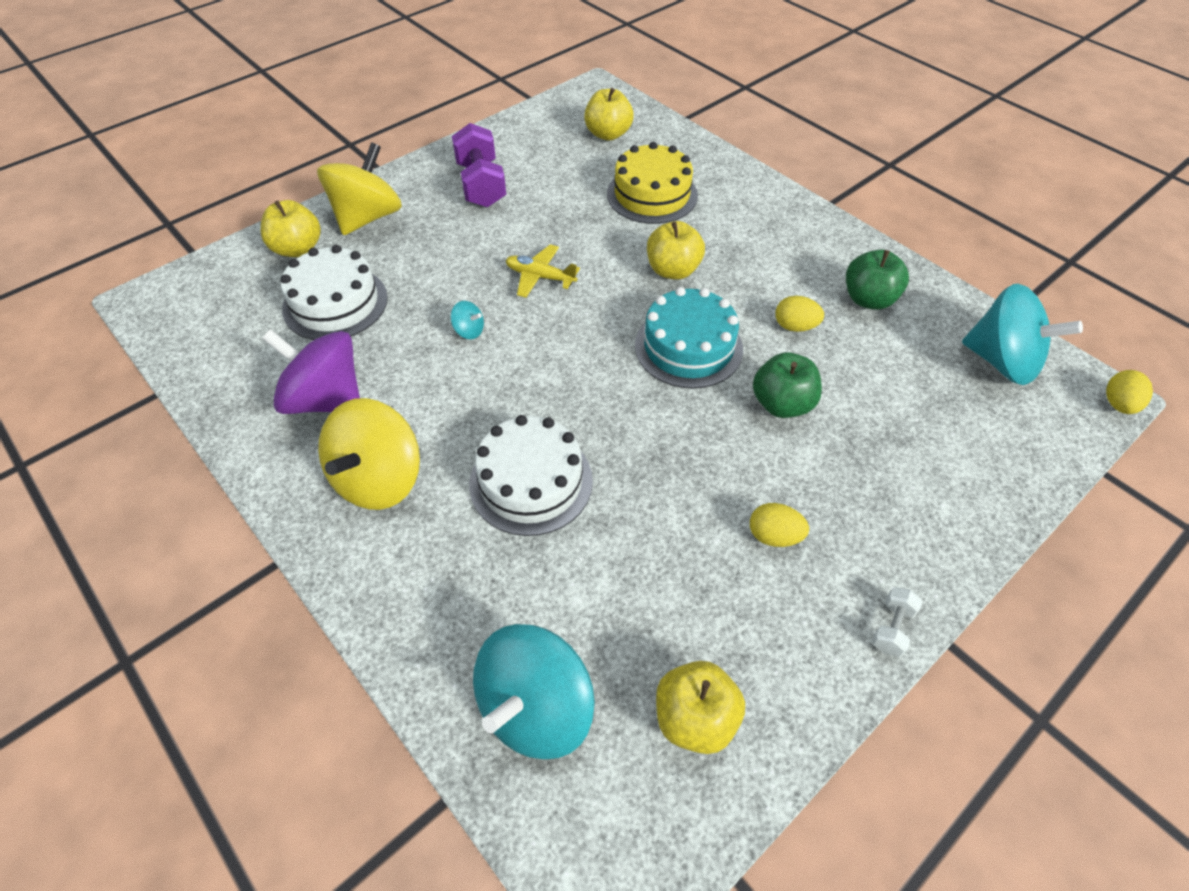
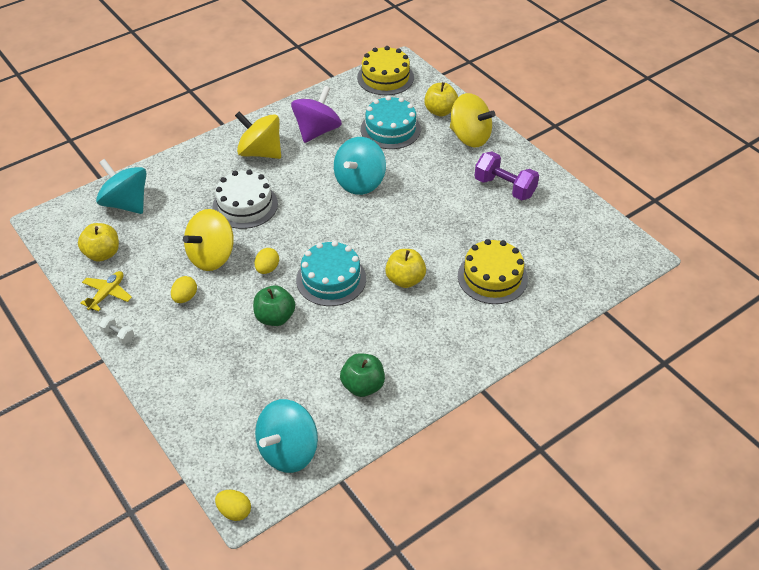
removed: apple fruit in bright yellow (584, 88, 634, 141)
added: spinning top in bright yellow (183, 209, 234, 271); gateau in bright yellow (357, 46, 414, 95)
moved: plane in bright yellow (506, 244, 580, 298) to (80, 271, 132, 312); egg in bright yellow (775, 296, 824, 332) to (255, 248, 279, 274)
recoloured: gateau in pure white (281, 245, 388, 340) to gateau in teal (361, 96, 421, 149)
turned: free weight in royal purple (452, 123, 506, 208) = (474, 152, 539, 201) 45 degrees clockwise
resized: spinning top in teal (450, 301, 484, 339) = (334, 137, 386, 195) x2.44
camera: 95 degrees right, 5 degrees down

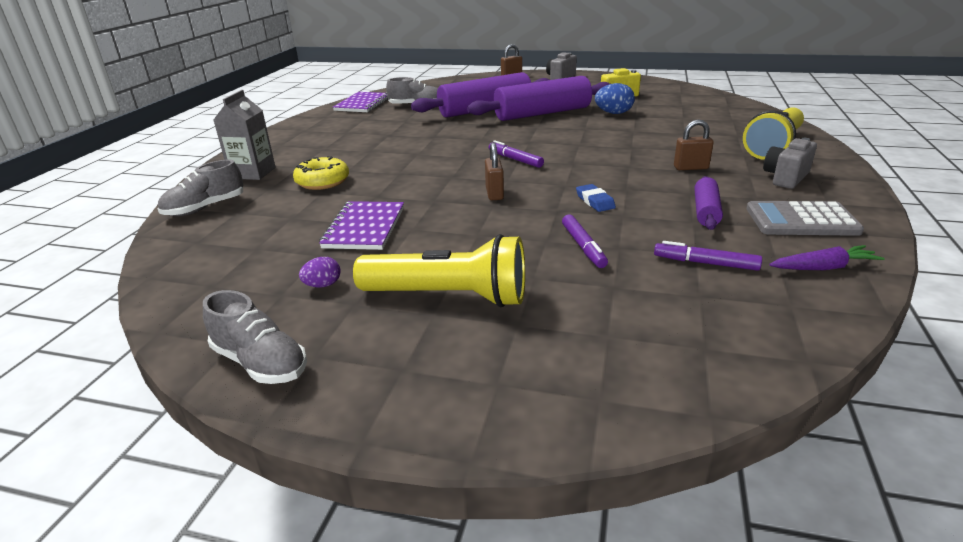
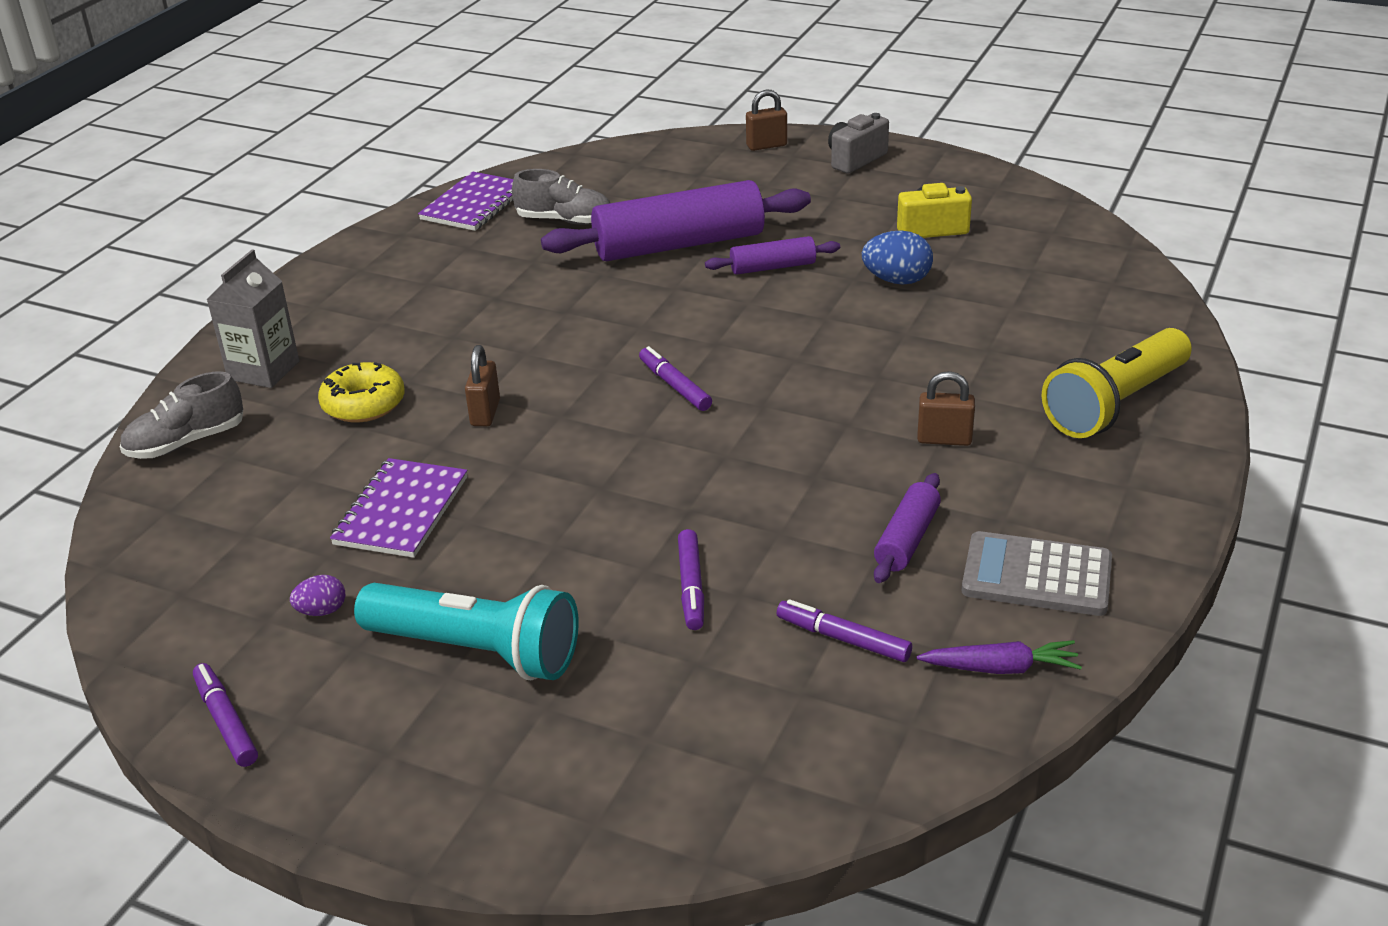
removed: eraser in blue (576, 184, 616, 212); compact camera in gray (763, 138, 817, 189)
moved: lock in brown (485, 143, 504, 200) to (465, 345, 500, 426)
replaced: sneaker in gray (203, 290, 307, 384) to marker pen in royal purple (193, 663, 258, 767)
recoloured: pocket torch in bright yellow (353, 234, 525, 307) to pocket torch in teal (354, 583, 579, 680)
resized: rolling pin in royal purple (467, 76, 610, 121) = (705, 236, 840, 275) x0.49
camera: 10 degrees right, 5 degrees up

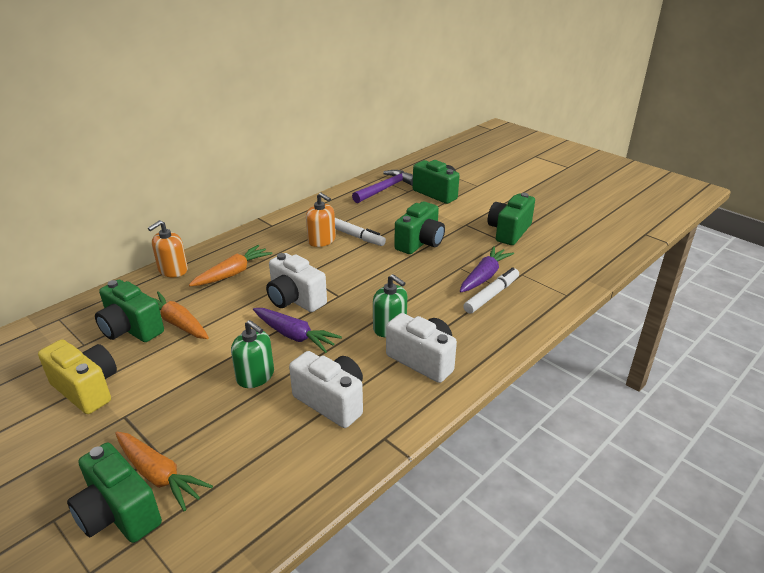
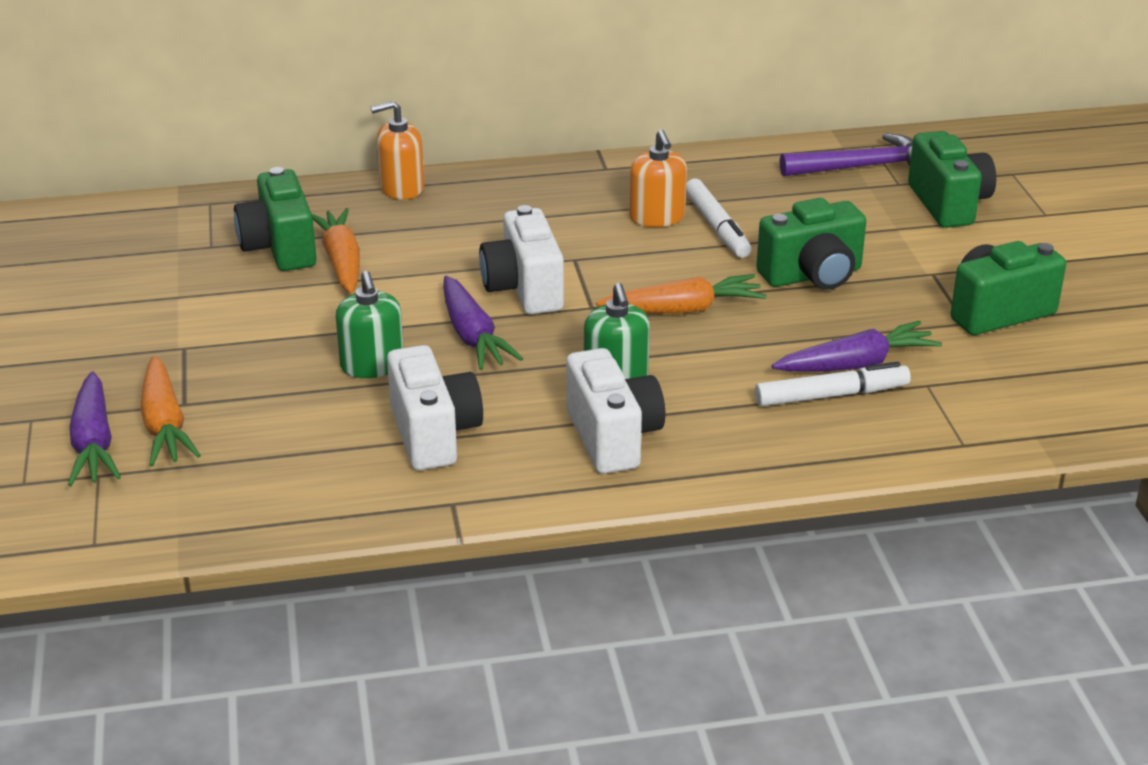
removed: compact camera in bright yellow (38, 339, 117, 414)
moved: toy carrot in bright orange (189, 245, 273, 286) to (596, 274, 766, 314)
replaced: compact camera in green (67, 443, 162, 543) to toy carrot in royal purple (68, 371, 121, 486)
camera: 35 degrees right, 0 degrees up

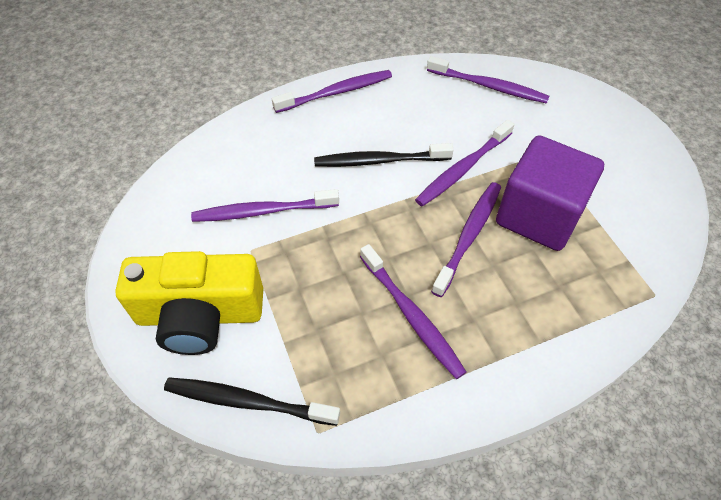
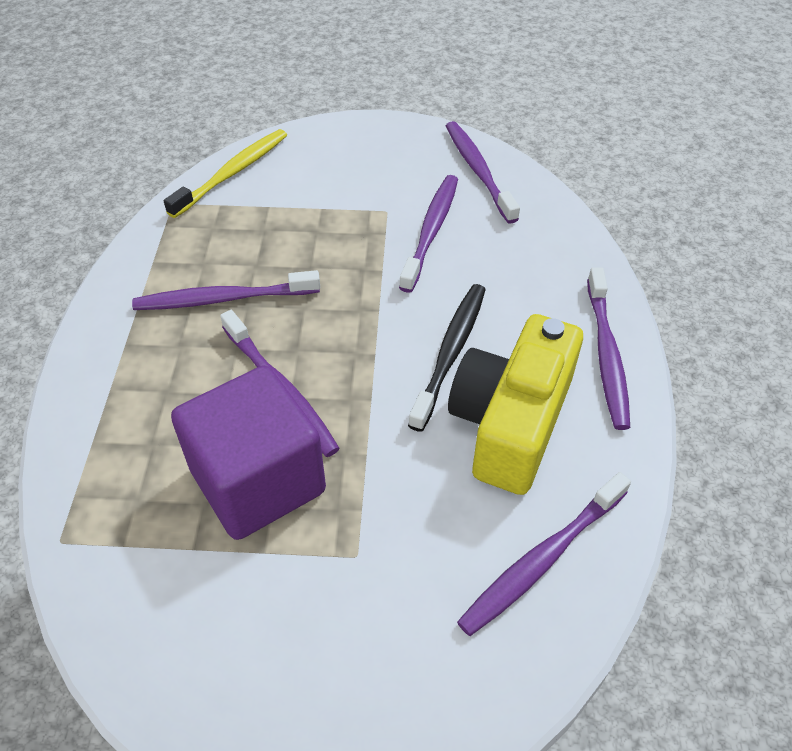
moved: compact camera in bright yellow (115, 251, 264, 355) to (448, 314, 583, 495); dental brush in royal purple (415, 120, 514, 207) to (446, 121, 520, 224)
recoloured: dental brush in jet-black (164, 377, 340, 426) to dental brush in bright yellow (164, 129, 287, 218)
camera: 115 degrees right, 5 degrees down

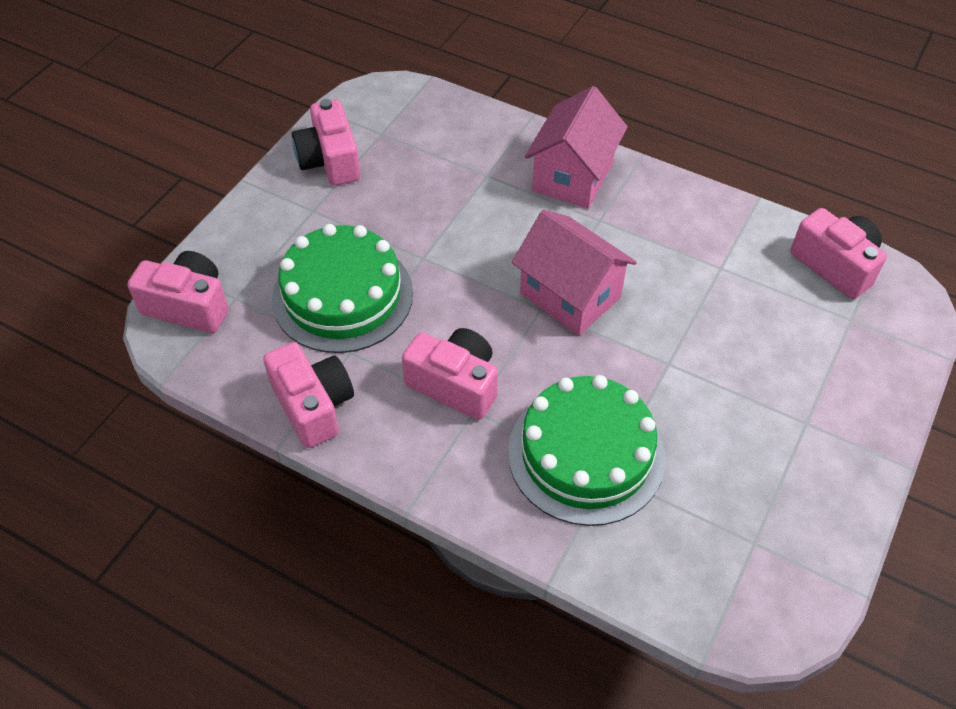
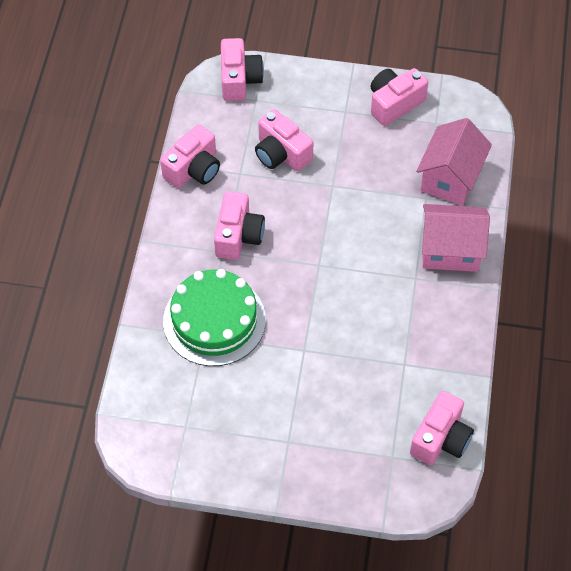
moved: toy house in rose-pink (512, 210, 637, 335) to (416, 118, 492, 206)
replaced: gateau in green (272, 224, 413, 353) to compact camera in rose-pink (255, 109, 313, 171)
camera: 70 degrees right, 5 degrees up

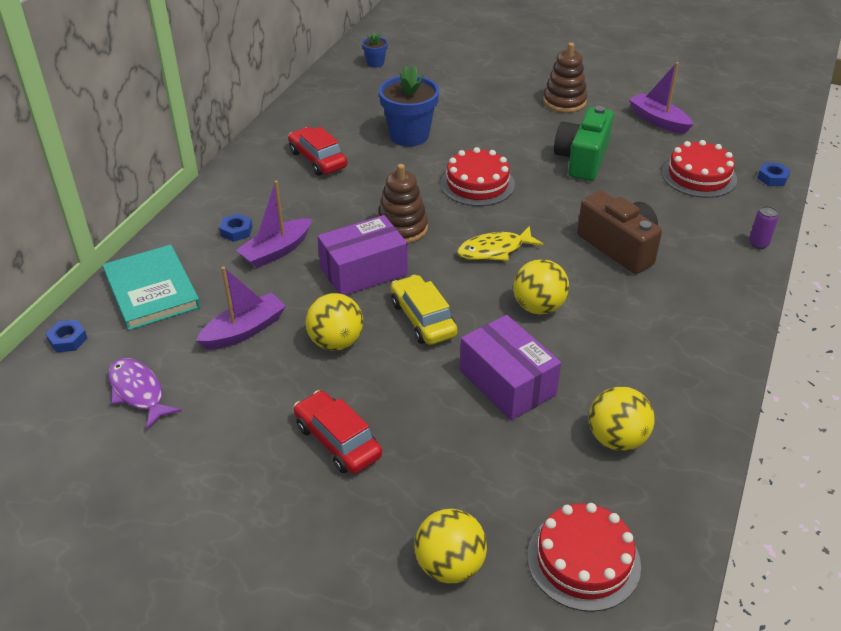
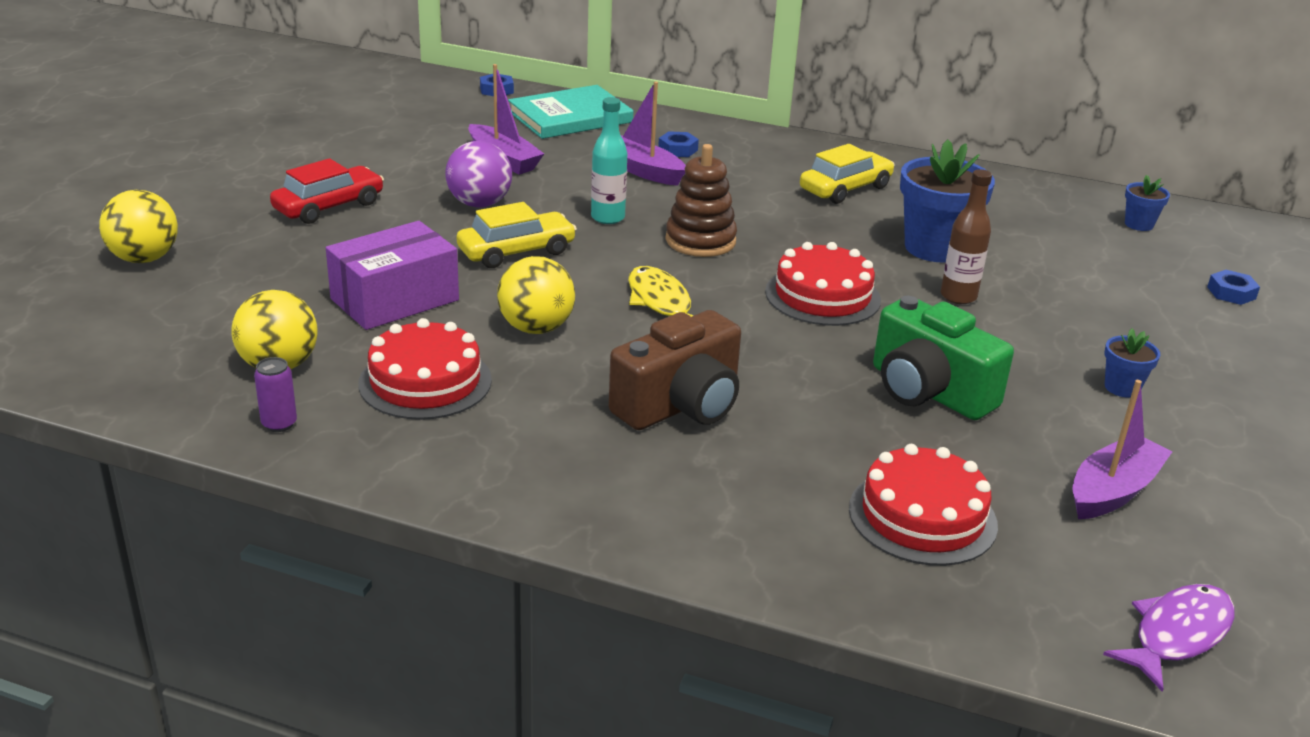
added: drink bottle in brown (941, 169, 992, 304)
moved: toy fish in royal purple (108, 358, 181, 429) to (1103, 584, 1235, 692); gateau in scarlet (527, 503, 641, 612) to (358, 318, 492, 420); can in royal purple (749, 206, 778, 249) to (254, 357, 297, 432); nut in blue (757, 163, 791, 186) to (1207, 270, 1260, 305)
replaced: box in royal purple (317, 215, 408, 295) to drink bottle in teal (591, 97, 627, 224); ring stacker in brown (543, 43, 587, 113) to potted plant in blue (1104, 328, 1160, 398)
recoloured: car in scarlet (288, 127, 347, 176) to car in bright yellow (800, 144, 895, 204); sphere in bright yellow (305, 293, 363, 351) to sphere in royal purple (445, 141, 512, 208)
turned: compact camera in green (554, 106, 614, 181) = (873, 296, 1014, 420) 150 degrees counterclockwise
camera: 85 degrees right, 10 degrees down

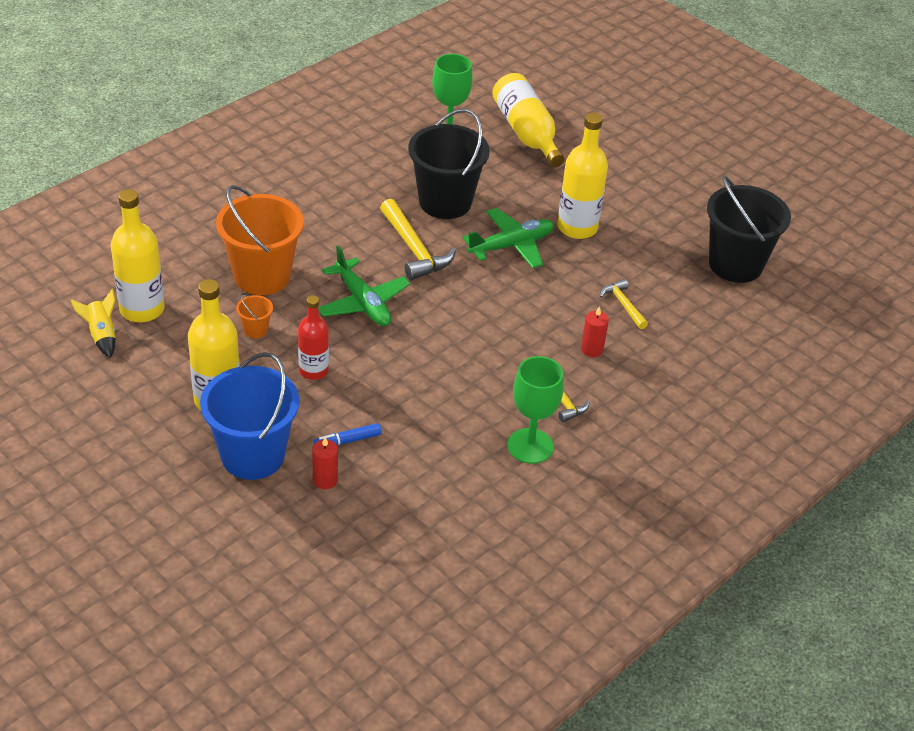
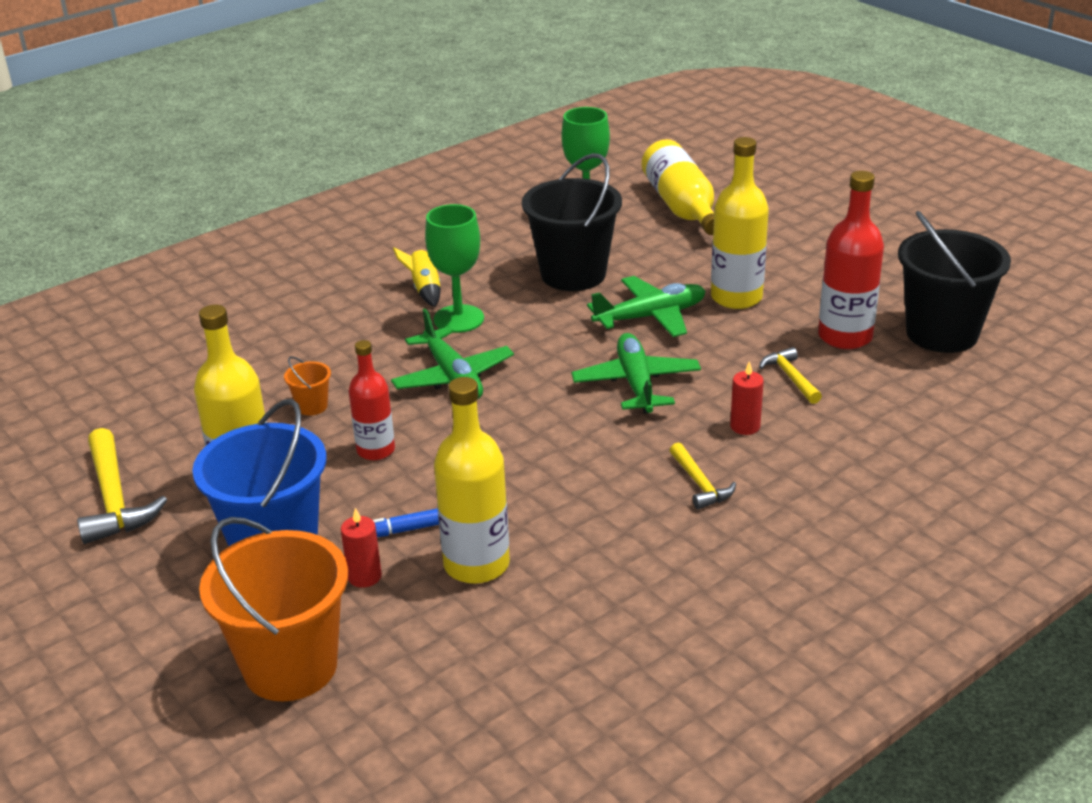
added: plane in green (572, 333, 701, 414); drink bottle in scarlet (818, 171, 884, 349)
moved: toy rocket in bright yellow (71, 289, 115, 358) to (393, 247, 441, 307); drink bottle in bright yellow (111, 189, 165, 322) to (434, 377, 510, 584); sand bucket in bright orange (216, 185, 304, 295) to (199, 517, 348, 701); hammer in bright yellow (380, 199, 456, 280) to (77, 428, 167, 544); wine glass in green (507, 356, 564, 464) to (425, 204, 484, 333)
camera: 10 degrees right, 10 degrees down

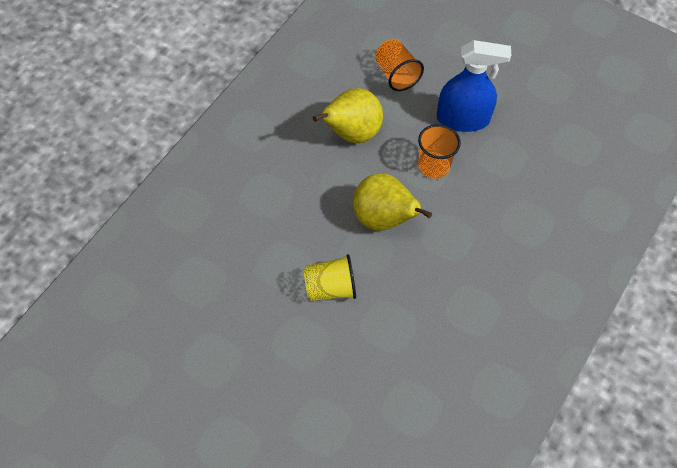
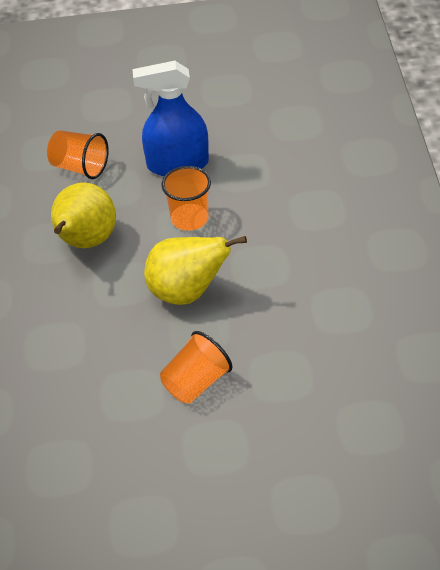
recoloured: cup in bright yellow (303, 254, 356, 301) to cup in bright orange (160, 331, 232, 404)
turned: sprayer in blue (436, 40, 511, 132) = (132, 61, 209, 176) 150 degrees counterclockwise
camera: 30 degrees left, 10 degrees down

